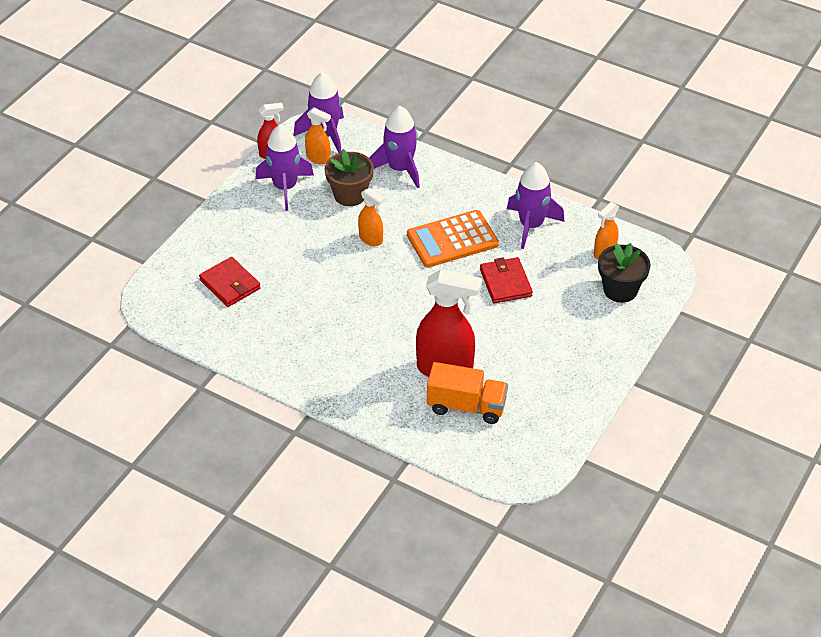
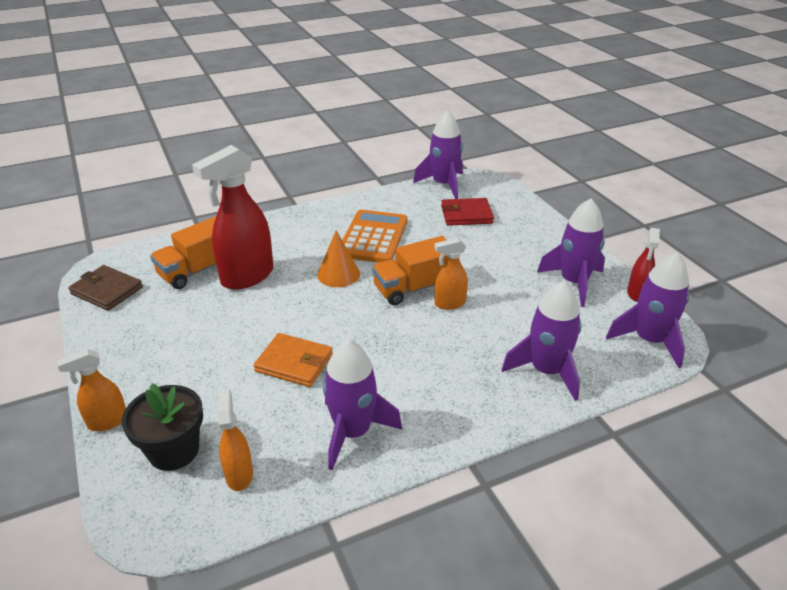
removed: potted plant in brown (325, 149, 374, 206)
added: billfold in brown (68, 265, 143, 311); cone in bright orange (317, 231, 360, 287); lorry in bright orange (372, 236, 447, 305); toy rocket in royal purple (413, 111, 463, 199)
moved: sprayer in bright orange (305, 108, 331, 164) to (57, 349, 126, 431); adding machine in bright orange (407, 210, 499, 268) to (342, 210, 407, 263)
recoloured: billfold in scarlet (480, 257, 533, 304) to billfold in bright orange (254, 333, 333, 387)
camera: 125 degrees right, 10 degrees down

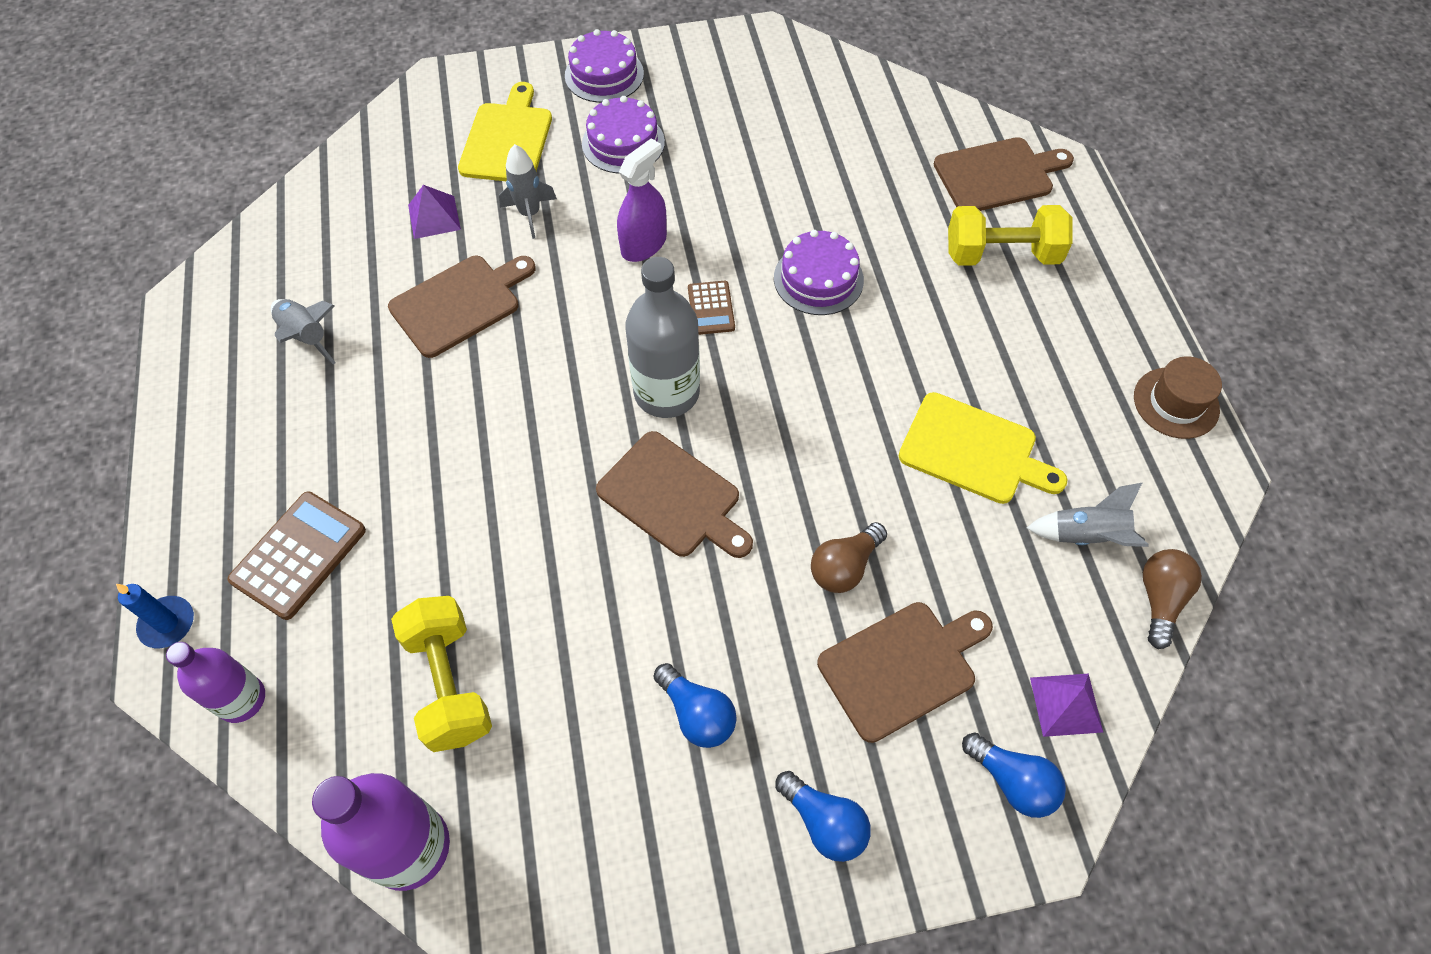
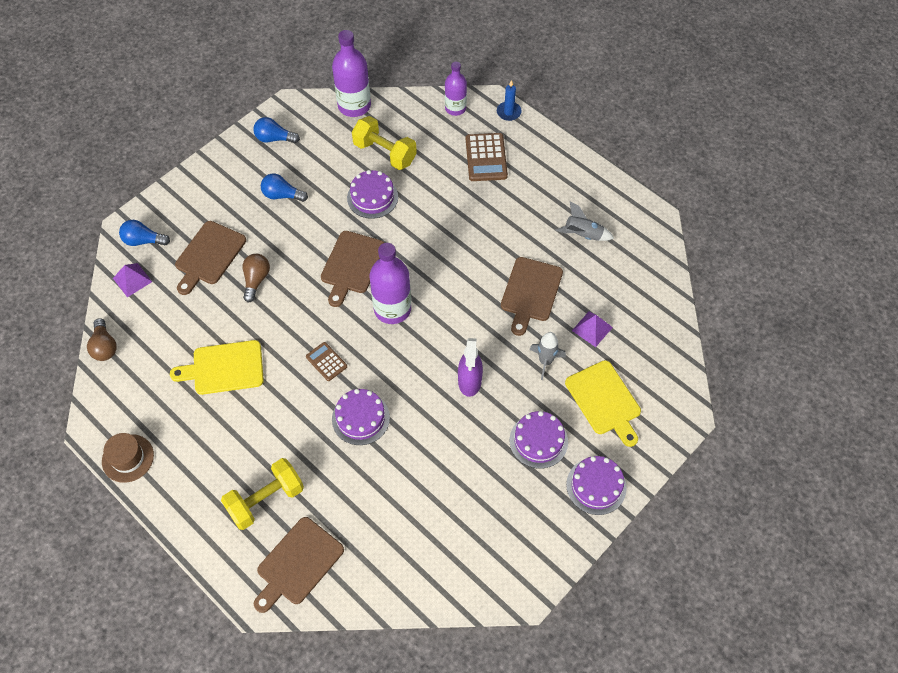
removed: toy rocket in gray (1027, 482, 1149, 547)
added: gateau in royal purple (347, 170, 398, 219)
moved: adding machine in brown (688, 281, 735, 335) to (306, 342, 347, 381); light bulb in blue (775, 771, 871, 862) to (253, 117, 300, 143)
recoloured: drink bottle in gray (625, 257, 700, 418) to drink bottle in royal purple (369, 243, 411, 324)
turned: cutting board in brown (596, 431, 753, 558) = (321, 231, 385, 307) 75 degrees counterclockwise
camera: 145 degrees right, 0 degrees up

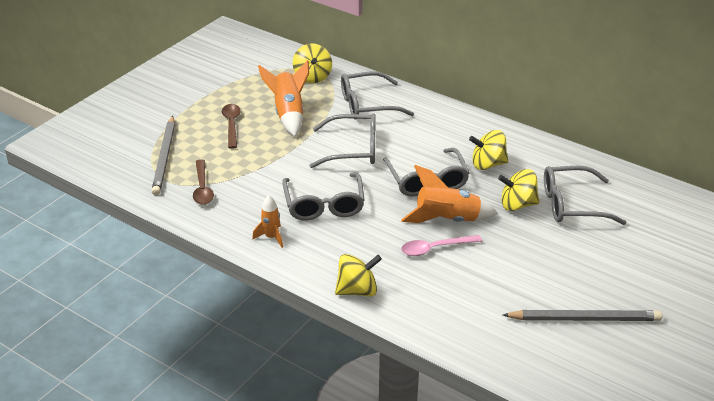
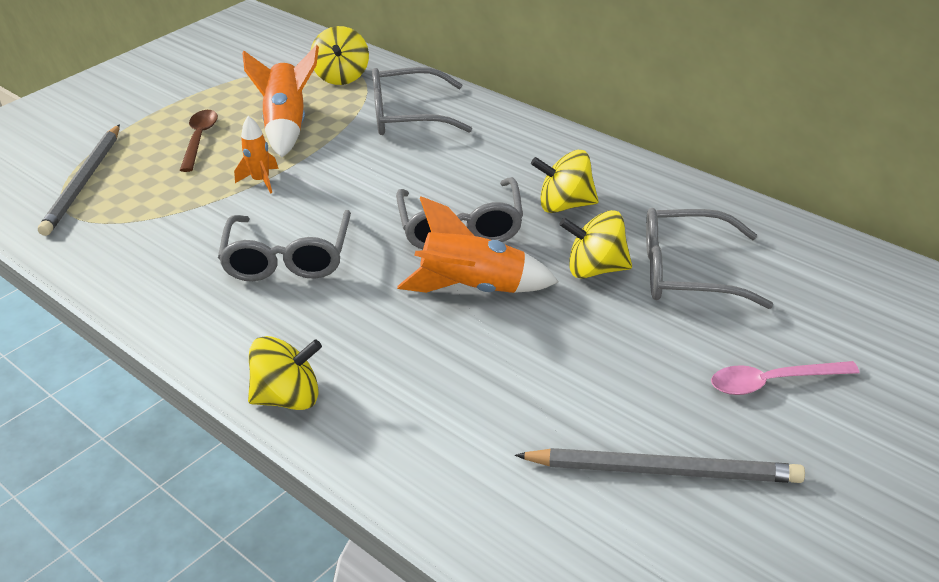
removed: spoon in brown (193, 159, 214, 205); spectacles in gray (309, 113, 376, 168)
moved: toy rocket in bright orange (252, 195, 283, 248) to (234, 116, 279, 194); spoon in rose-pink (401, 235, 482, 256) to (711, 361, 860, 395)
camera: 10 degrees right, 0 degrees up

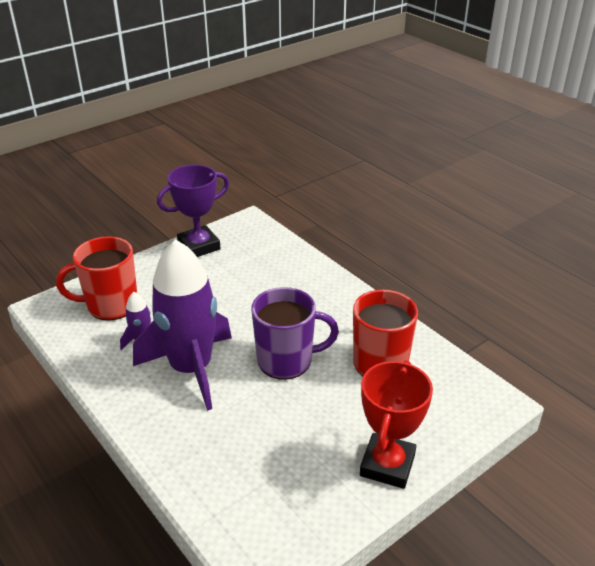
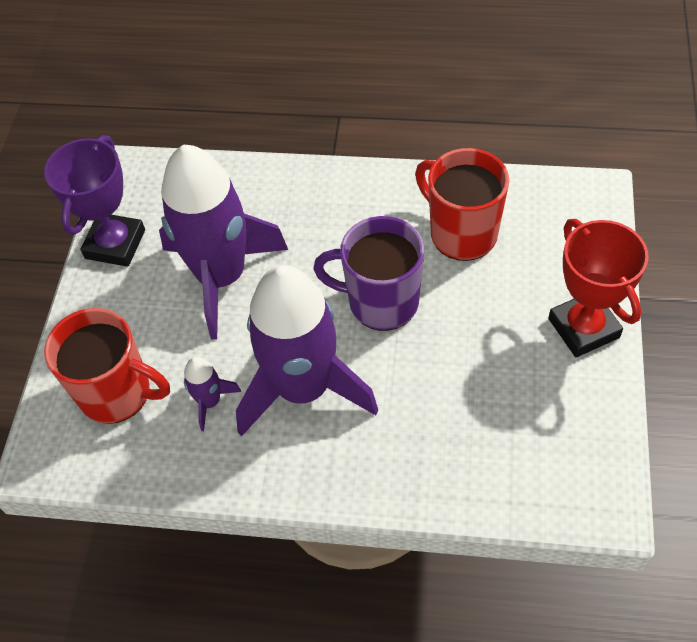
added: toy rocket in royal purple (159, 144, 288, 340)
turned: mug in scarlet (56, 237, 137, 321) = (44, 308, 170, 424) 105 degrees counterclockwise; mug in royal purple (251, 287, 339, 380) = (313, 216, 424, 331) 120 degrees counterclockwise
camera: 40 degrees left, 20 degrees up

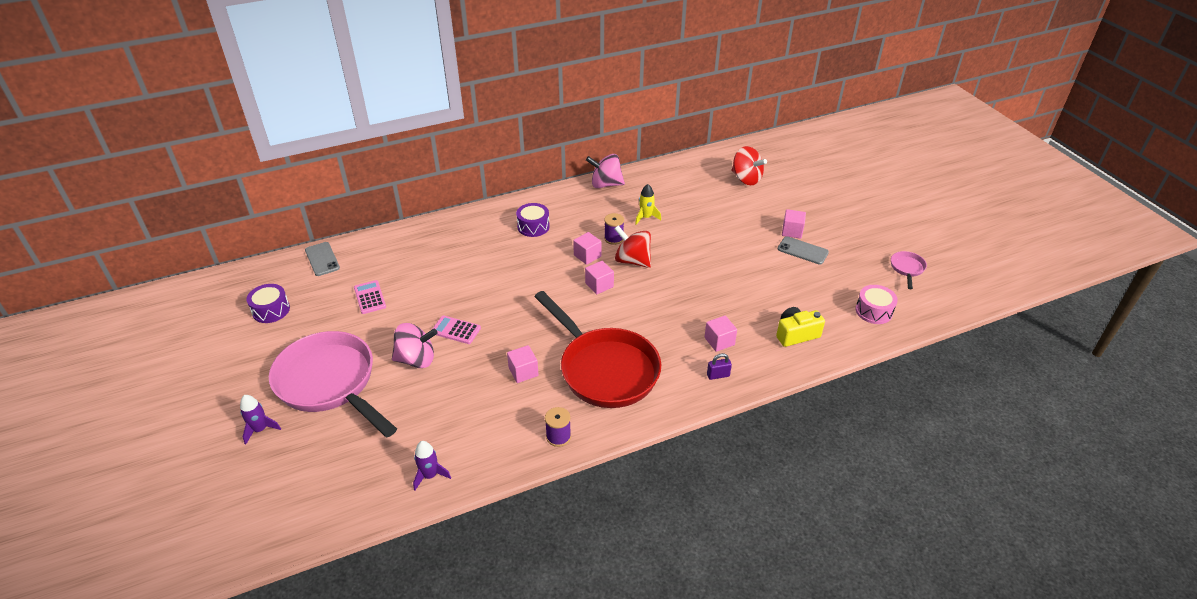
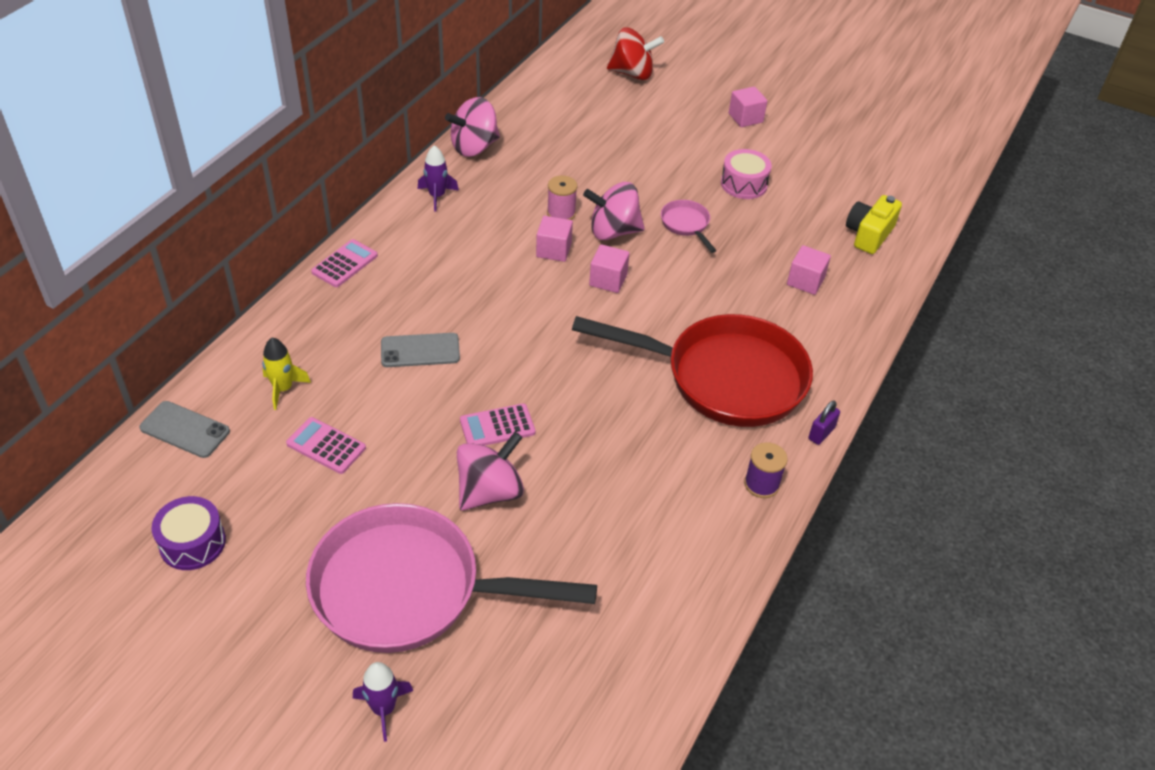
removed: block in rose-pink (507, 345, 539, 383); toy drum in royal purple (516, 203, 550, 237)
added: adding machine in rose-pink (311, 239, 378, 287)
moved: toy rocket in royal purple (413, 441, 451, 490) to (418, 145, 459, 212); toy rocket in bright yellow (635, 184, 661, 225) to (262, 337, 311, 410); lock in royal purple (707, 353, 732, 380) to (808, 401, 840, 445); smartphone in gray (778, 236, 829, 265) to (381, 333, 460, 367); toy drum in rose-pink (855, 285, 898, 324) to (721, 149, 772, 199); frying pan in rose-pink (891, 251, 927, 289) to (661, 200, 717, 253)
recoloured: spool in royal purple (604, 213, 624, 245) to spool in rose-pink (547, 176, 577, 220); spinning top in scarlet (615, 225, 651, 268) to spinning top in rose-pink (583, 182, 645, 240)
camera: 40 degrees left, 5 degrees up

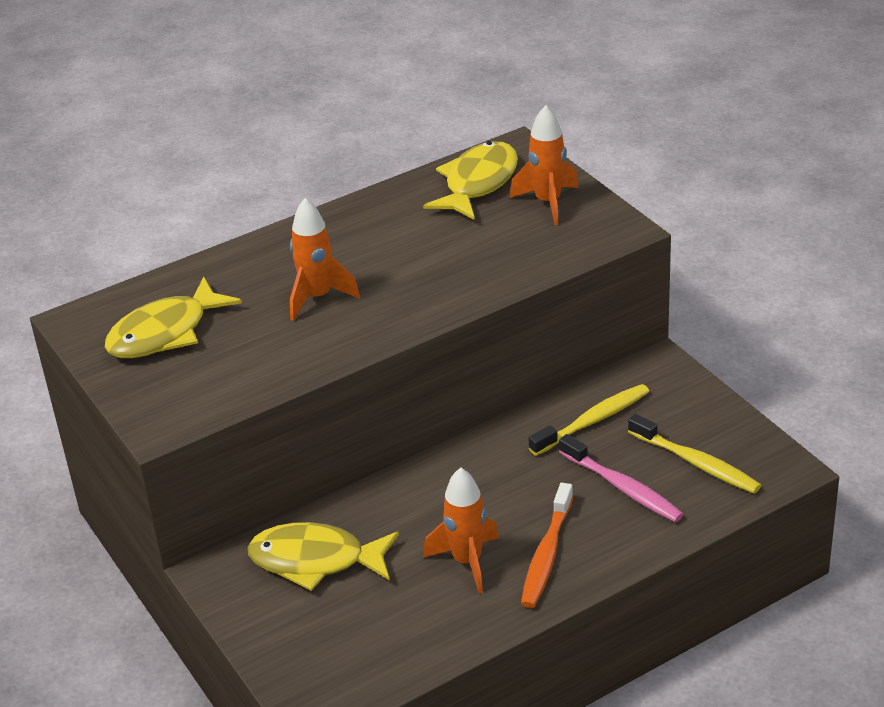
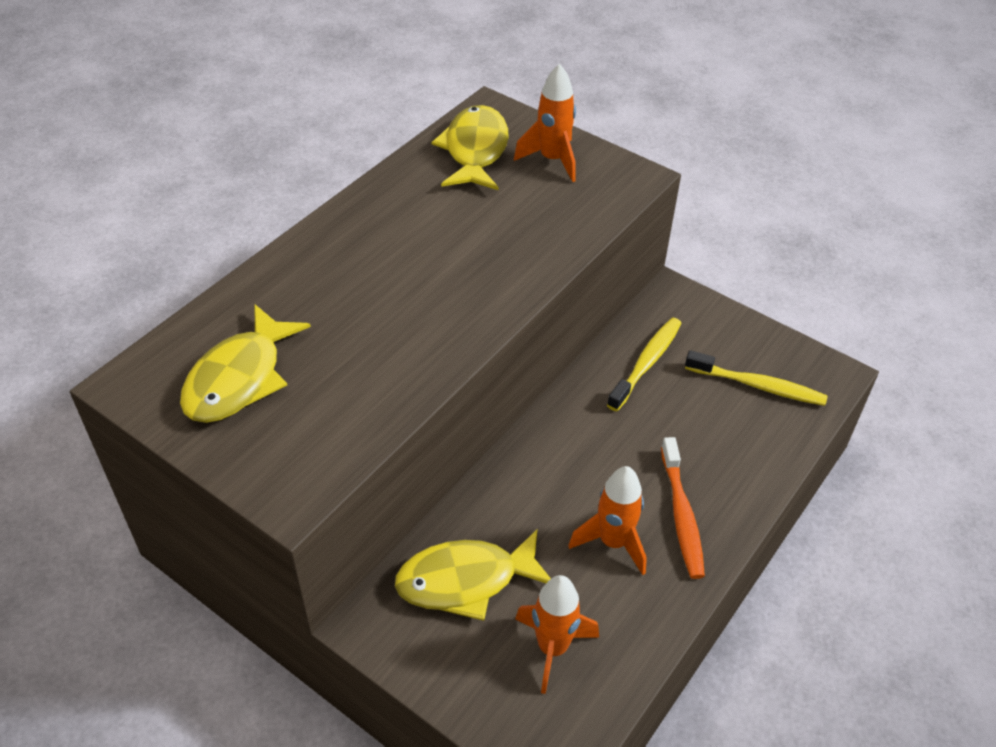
removed: dental brush in rose-pink (559, 434, 684, 522)
moved: toy rocket in bright orange (290, 198, 360, 321) to (515, 575, 599, 694)
camera: 25 degrees left, 10 degrees up

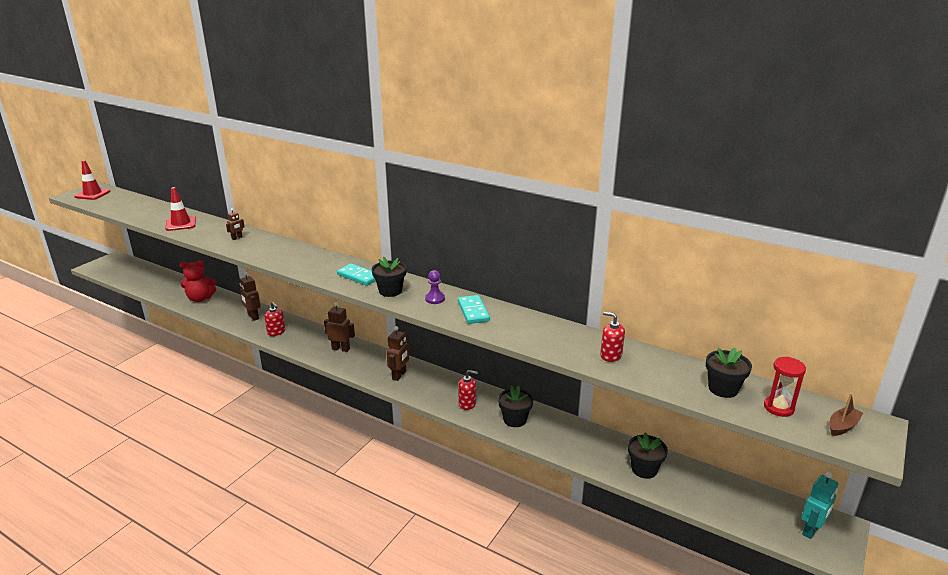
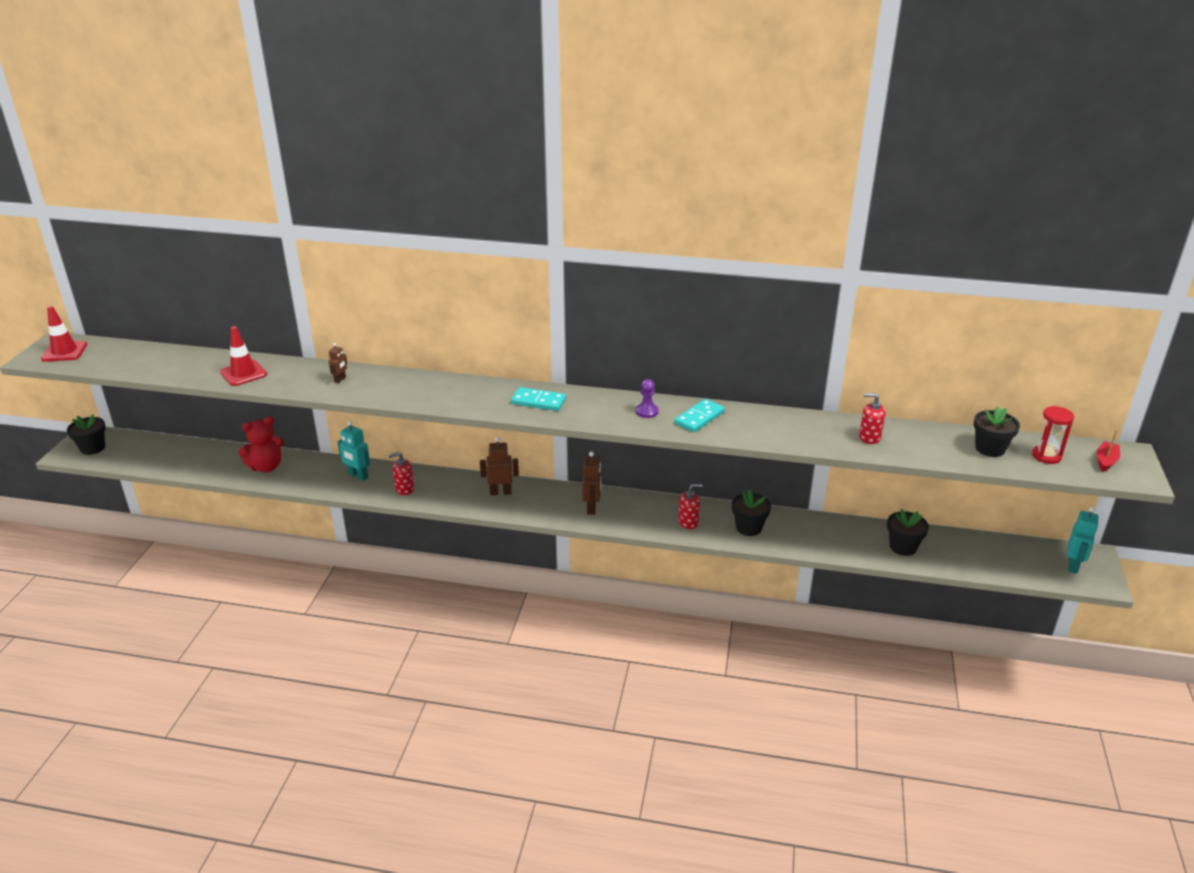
moved: potted plant in jet-black (372, 257, 407, 297) to (67, 414, 106, 455)
recoloured: robot figure in brown (239, 272, 261, 321) to robot figure in teal (337, 421, 370, 481); boat in brown (829, 393, 863, 436) to boat in scarlet (1097, 429, 1120, 472)
turned: pump bottle in scarlet (264, 302, 286, 336) = (389, 452, 415, 495) 135 degrees clockwise; domino in teal (458, 295, 490, 324) = (674, 399, 725, 432) 75 degrees clockwise
camera: 20 degrees left, 5 degrees up

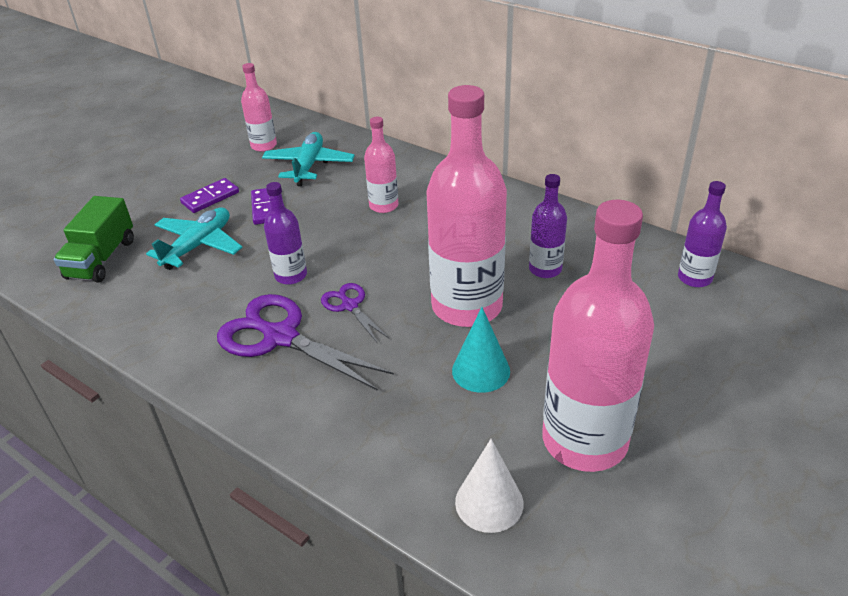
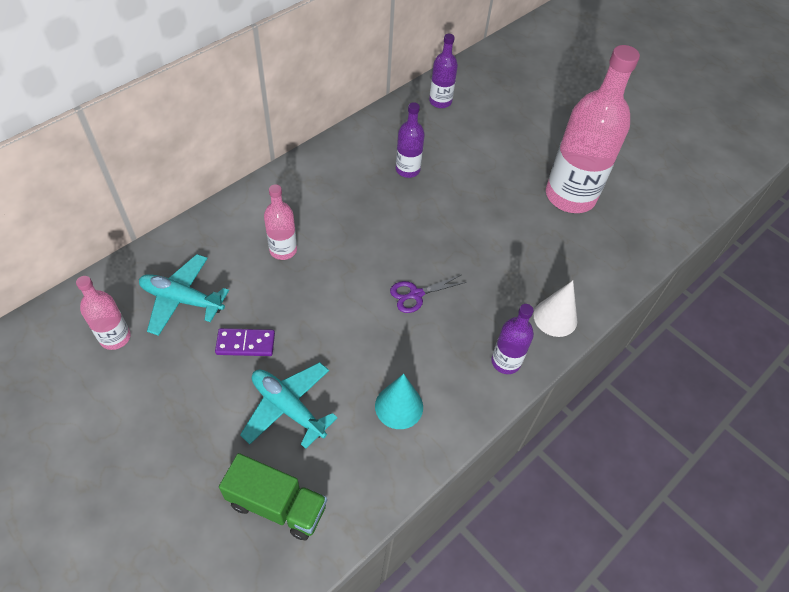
removed: domino in royal purple (180, 178, 239, 213); scissors in royal purple (217, 294, 394, 391); drink bottle in rose-pink (427, 85, 507, 327)
moved: drink bottle in royal purple (264, 182, 307, 285) to (491, 304, 534, 374); cone in teal (452, 307, 510, 393) to (375, 374, 423, 429); cone in pure white (455, 439, 524, 533) to (534, 281, 577, 337)
camera: 85 degrees left, 15 degrees up

